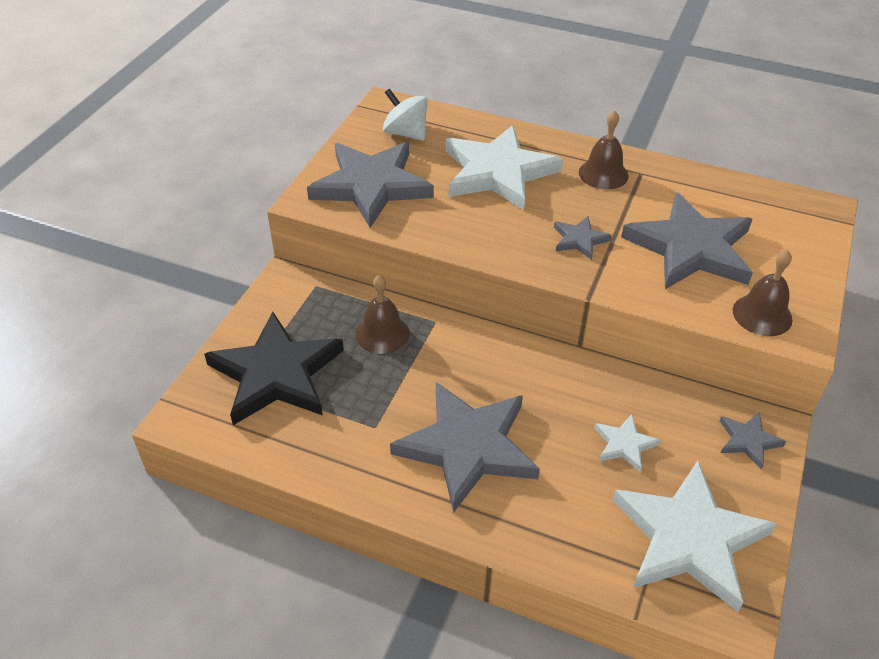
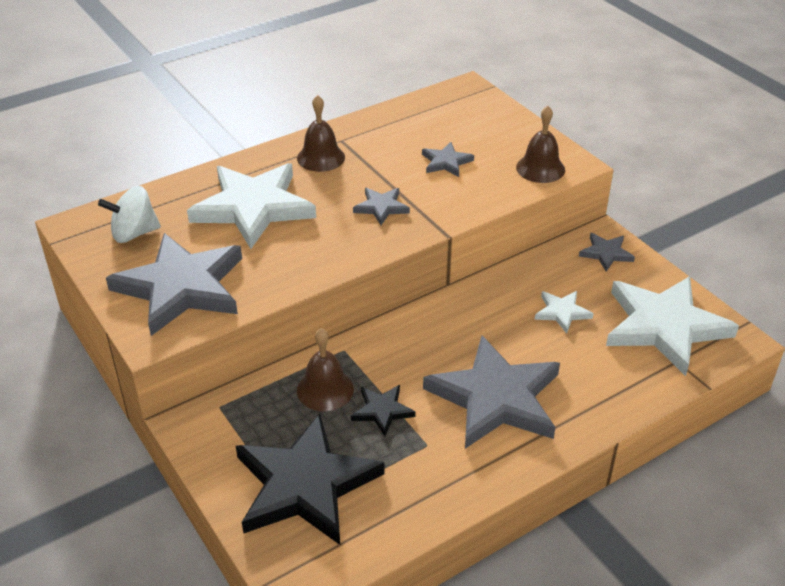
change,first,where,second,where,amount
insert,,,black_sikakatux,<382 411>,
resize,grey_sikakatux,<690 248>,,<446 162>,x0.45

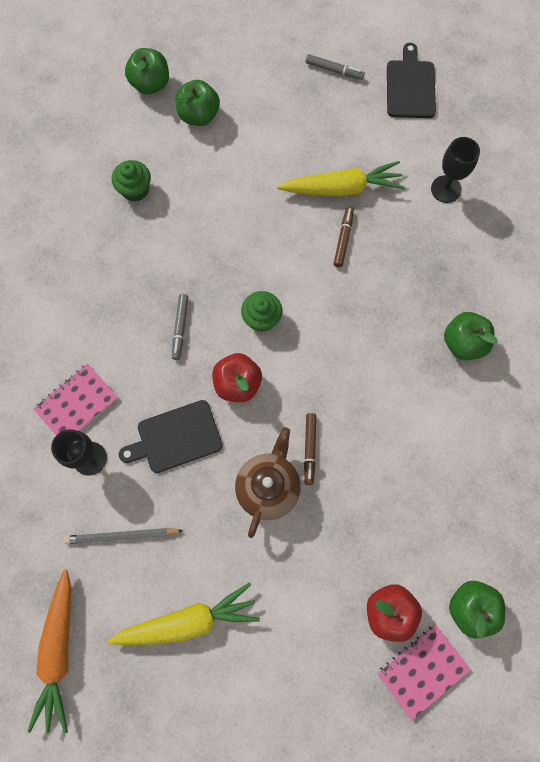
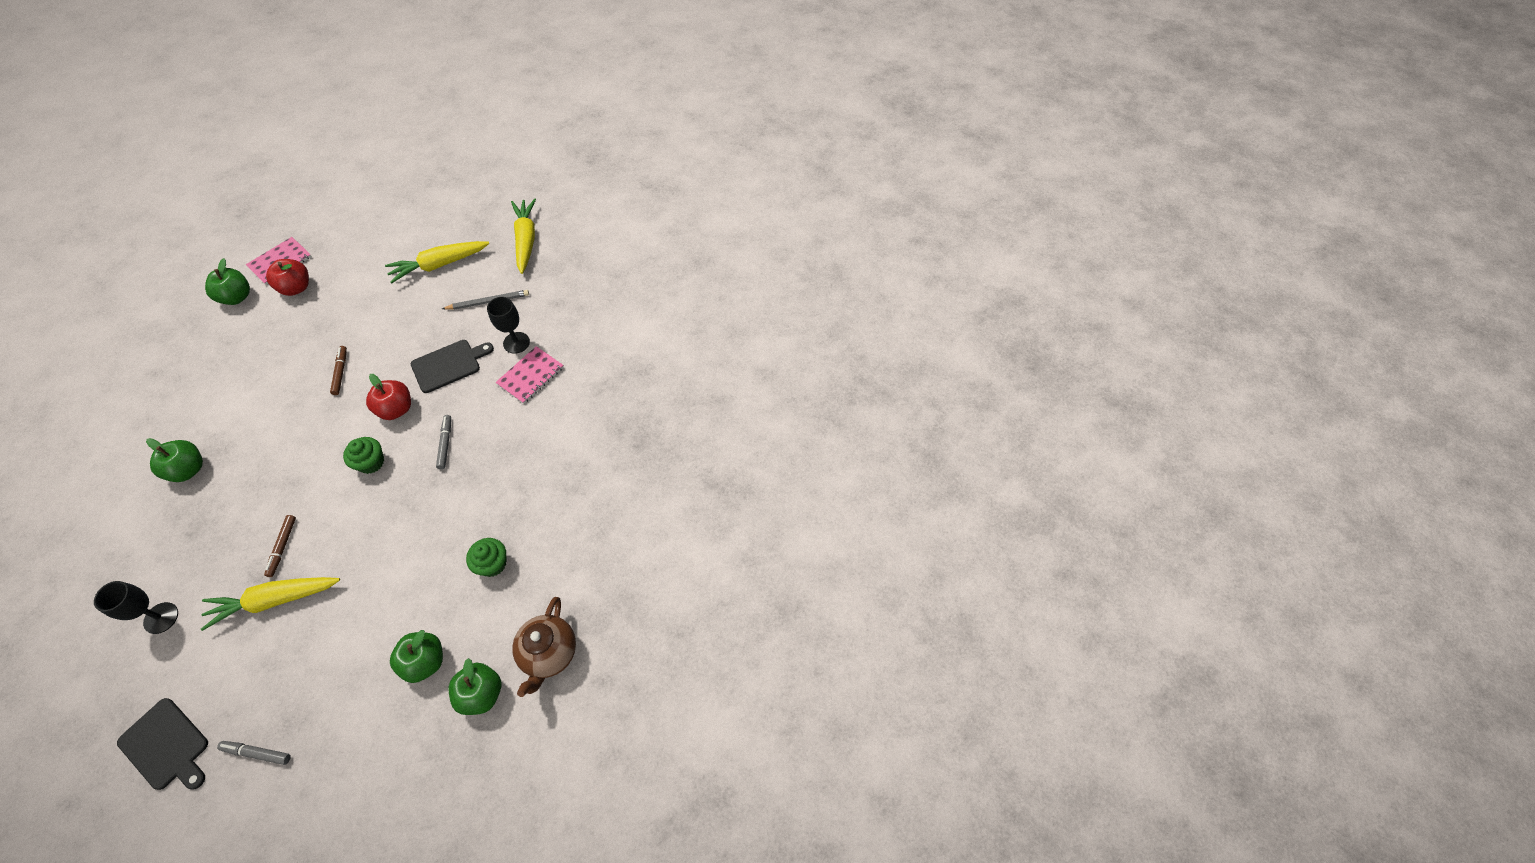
change,first,where,second,where,amount
rotate,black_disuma,<410 86>,,<166 746>,45 degrees counterclockwise
recolor,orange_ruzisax,<59 651>,yellow_ruzisax,<526 240>,
move,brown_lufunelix,<268 487>,,<549 654>,

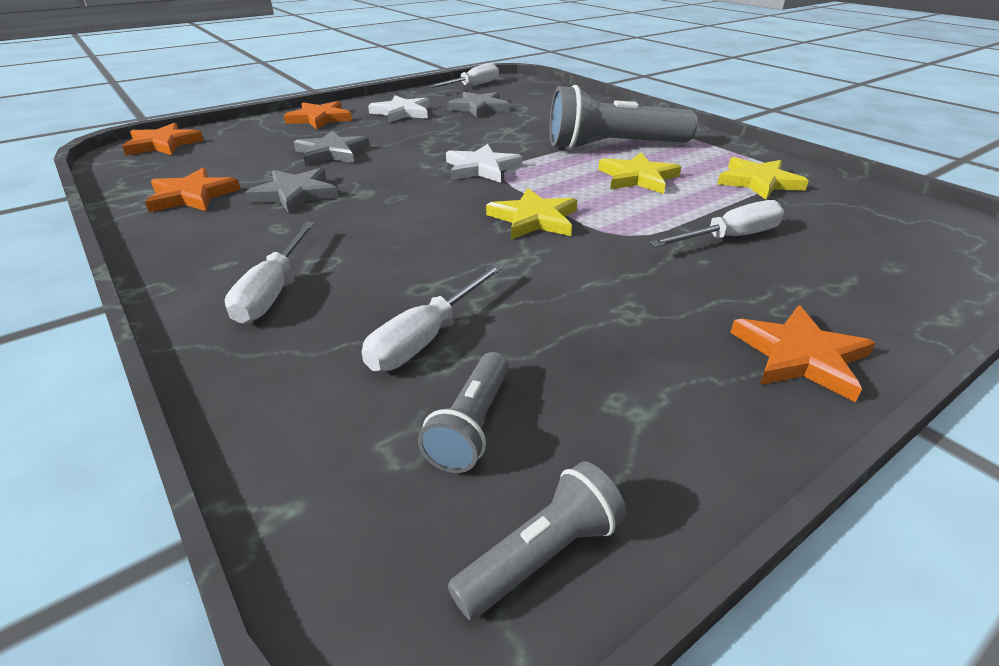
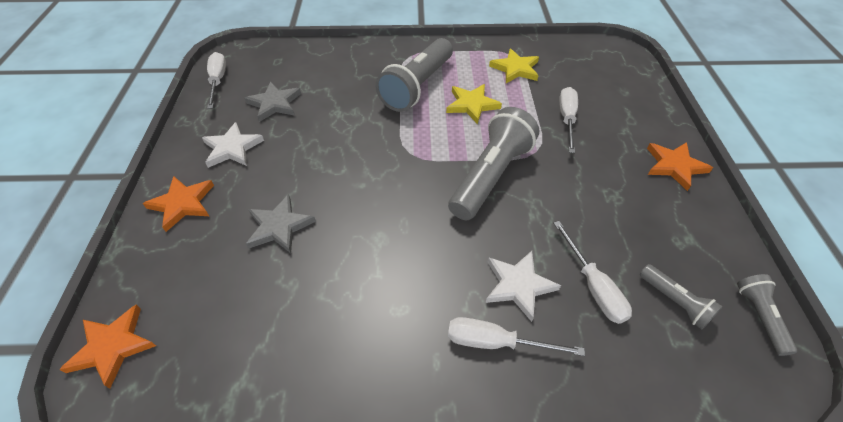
change,first,where,second,where,amount
replace,yellow_sikakatux,<534 219>,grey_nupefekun,<490 176>,
rotate,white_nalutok,<273 290>,,<496 342>,150 degrees clockwise
move,white_sikakatux,<481 168>,,<518 285>,
delete,orange_sikakatux,<192 196>,,,
delete,grey_sikakatux,<295 194>,,,

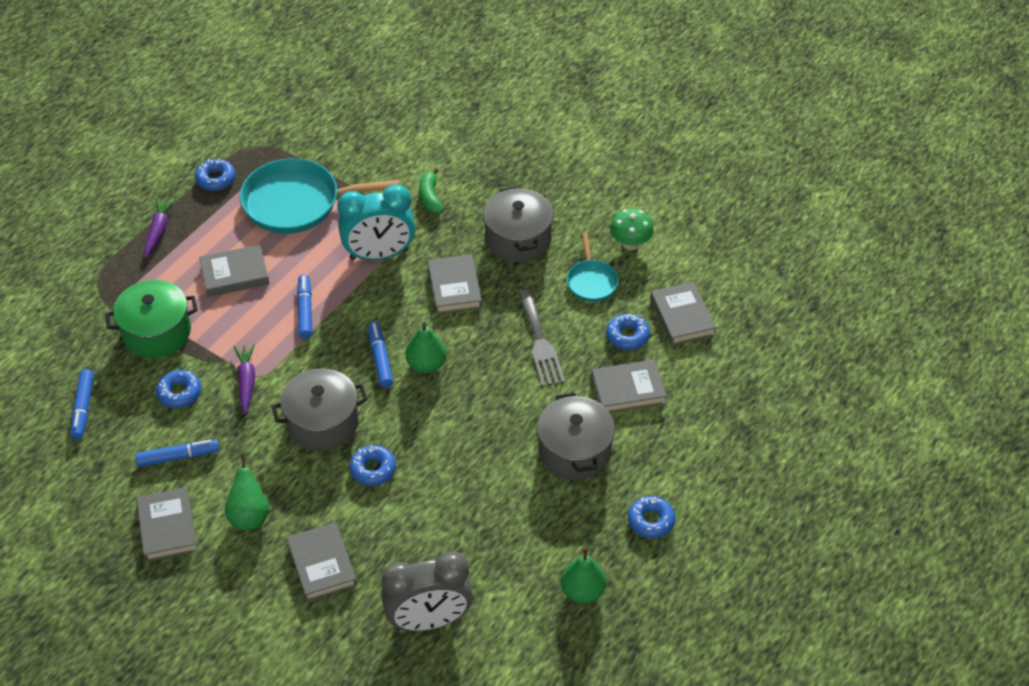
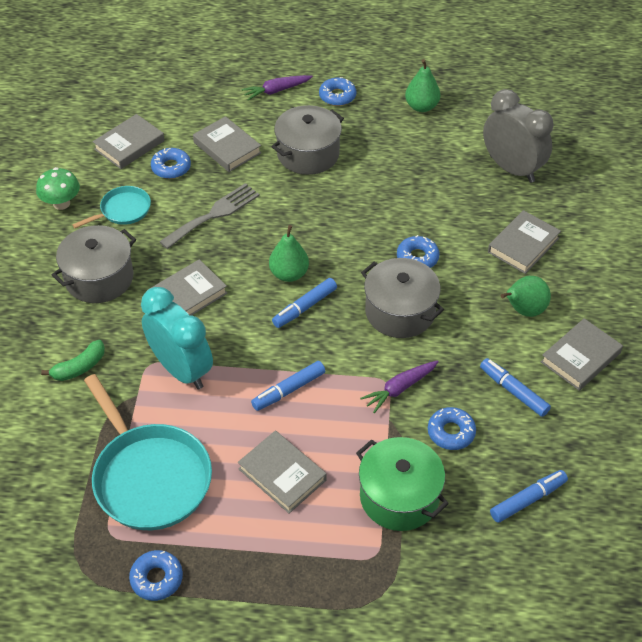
change,first,where,second,where,amount
move,purple_ruzisax,<159 230>,,<276 91>,

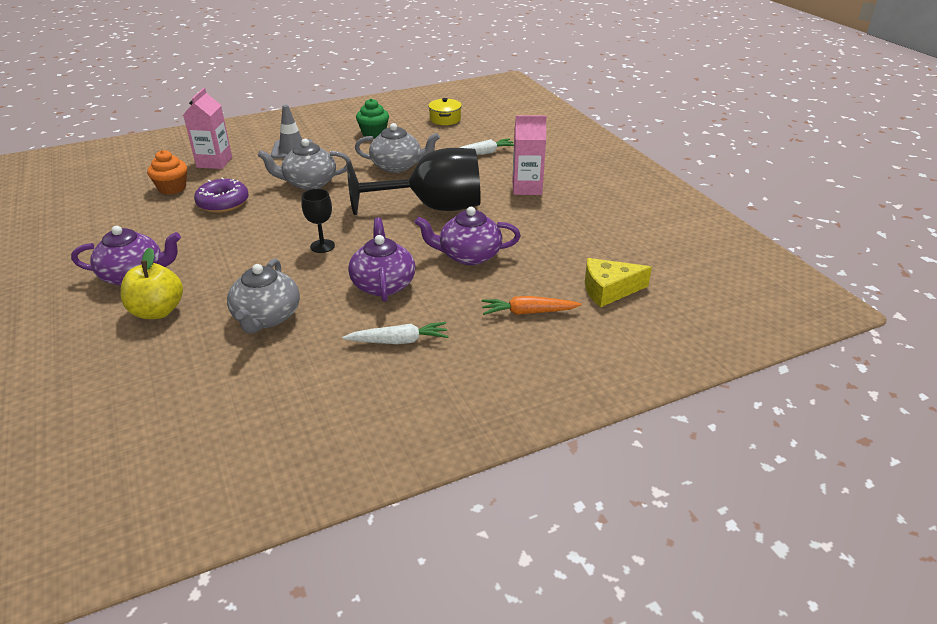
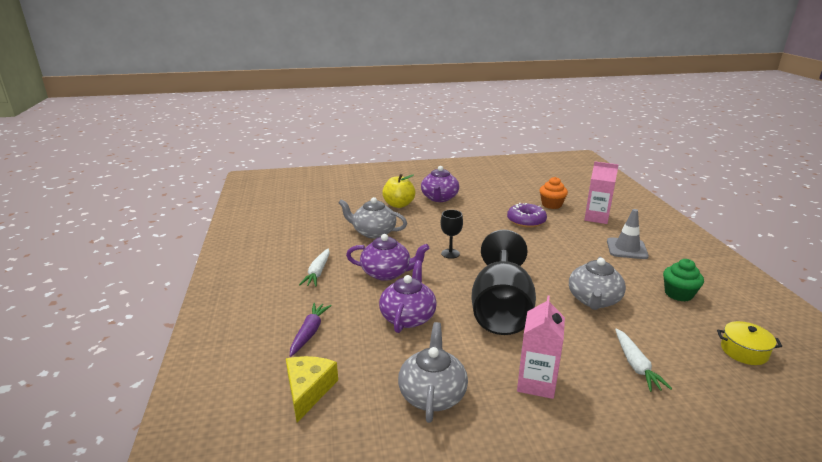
change,first,where,second,where,amount
recolor,orange_ruzisax,<528 312>,purple_ruzisax,<309 332>,
move,grey_lufunelix,<309 183>,,<432 394>,

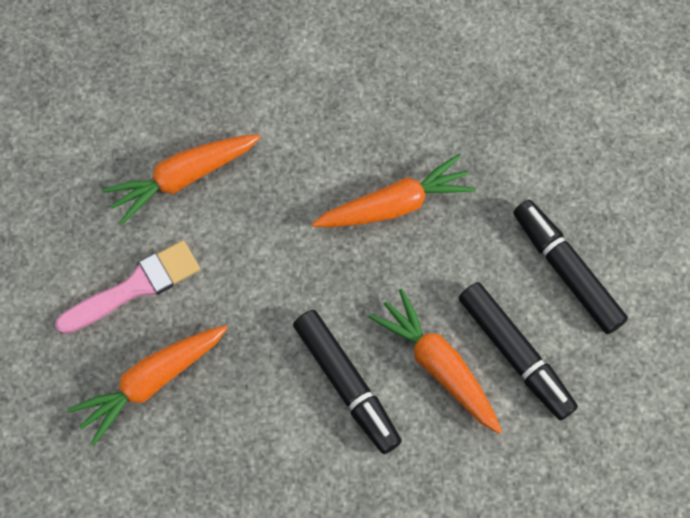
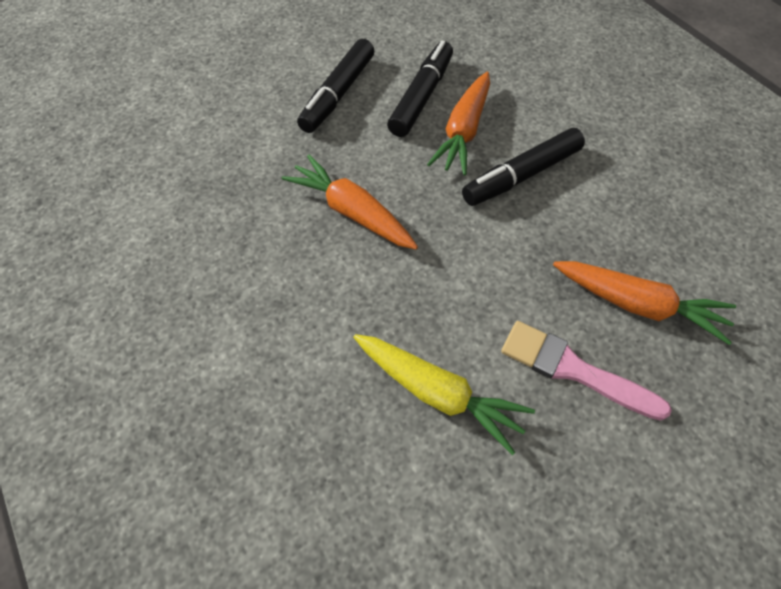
change,first,where,second,where,amount
recolor,orange_ruzisax,<183 178>,yellow_ruzisax,<437 393>,
rotate,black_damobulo,<346 384>,,<522 175>,150 degrees counterclockwise

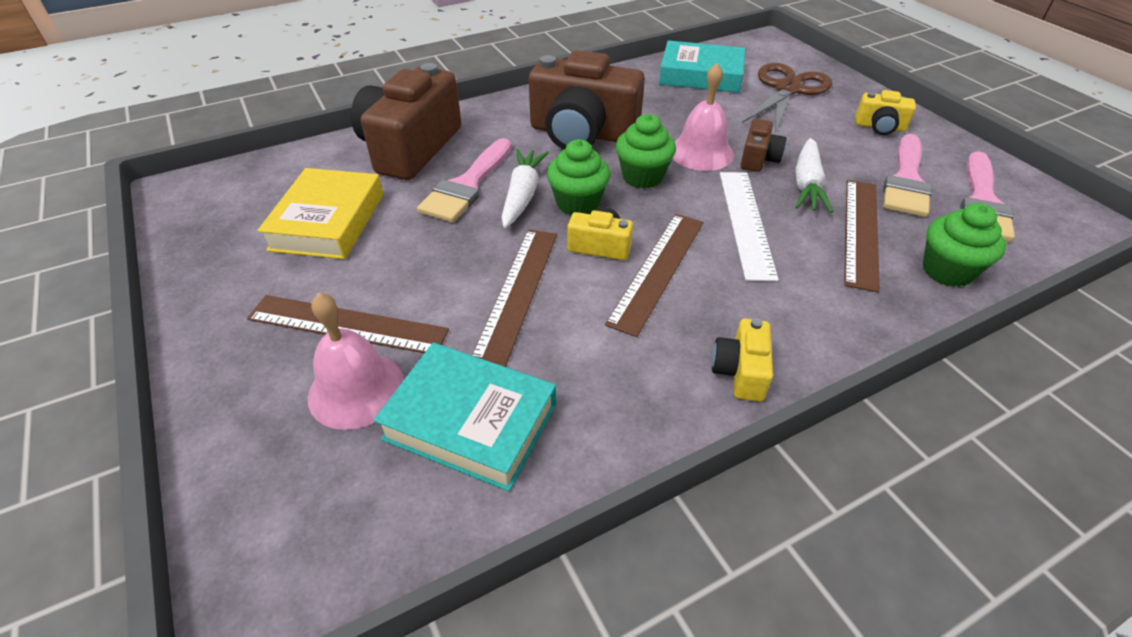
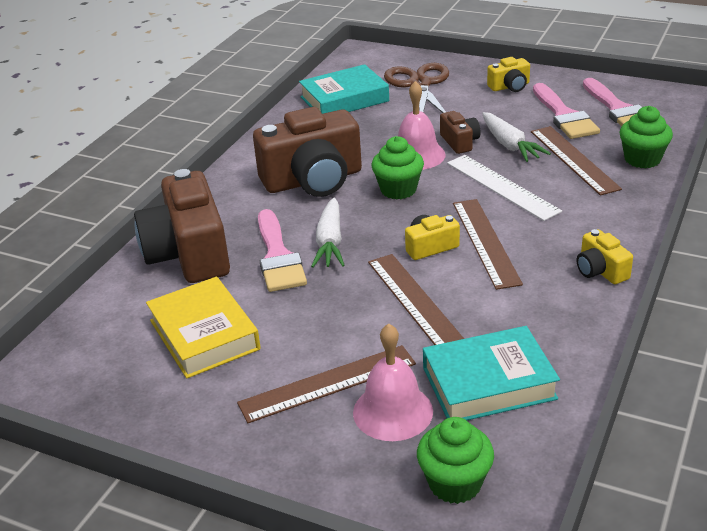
change,first,where,second,where,amount
rotate,white_ruzisax,<522 195>,,<330 242>,150 degrees counterclockwise
move,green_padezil,<578 203>,,<455 483>,

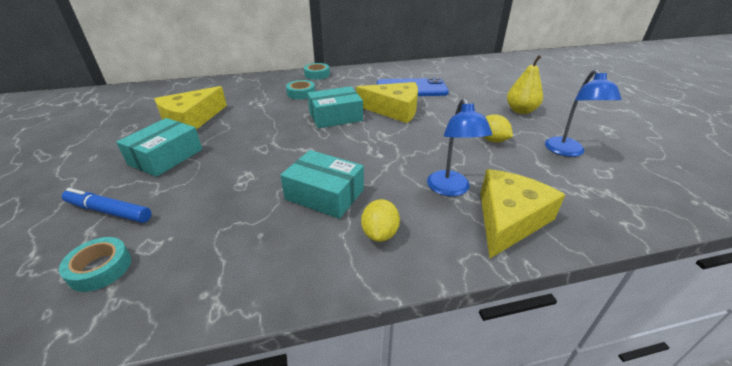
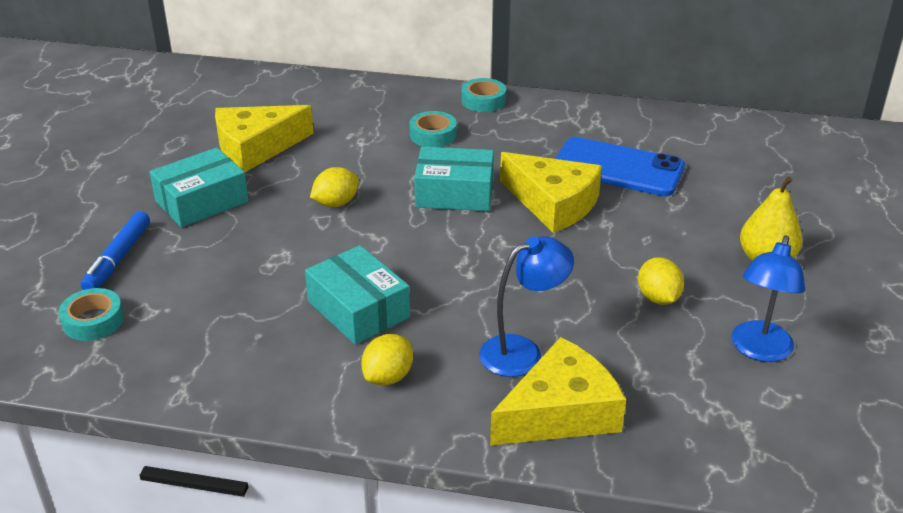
change,first,where,second,where,amount
rotate,blue_damobulo,<109 211>,,<118 259>,120 degrees counterclockwise
insert,,,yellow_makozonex,<336 203>,
rotate,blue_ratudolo,<450 189>,,<522 351>,135 degrees counterclockwise

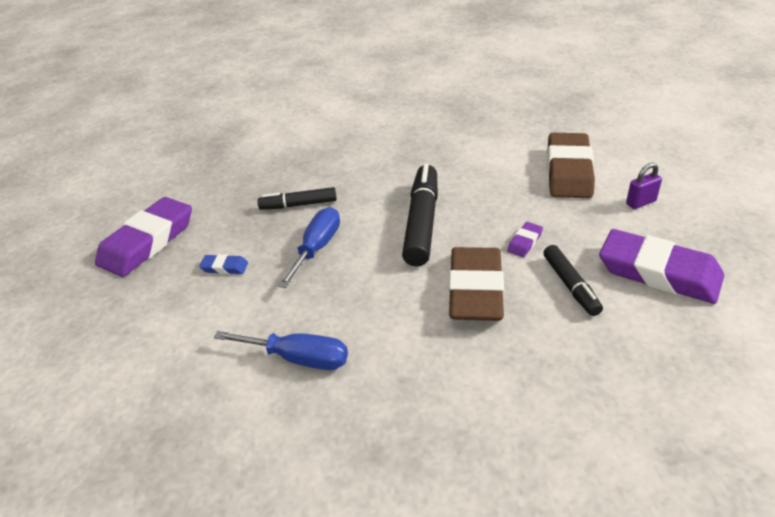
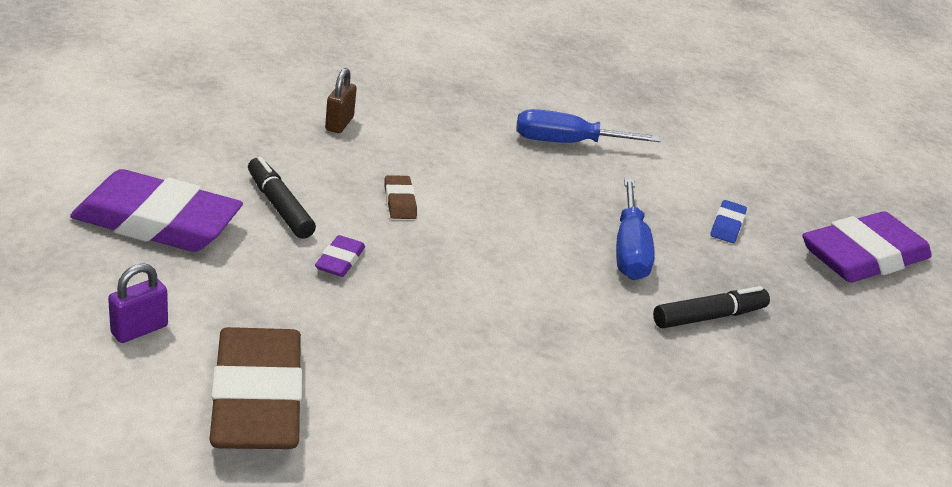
change,first,where,second,where,amount
insert,,,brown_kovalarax,<339 124>,
resize,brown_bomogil,<475 290>,,<399 201>,x0.42
rotate,blue_bomogil,<224 267>,,<727 225>,60 degrees counterclockwise
rotate,purple_bomogil,<147 242>,,<863 256>,45 degrees clockwise
delete,black_damobulo,<422 222>,,,

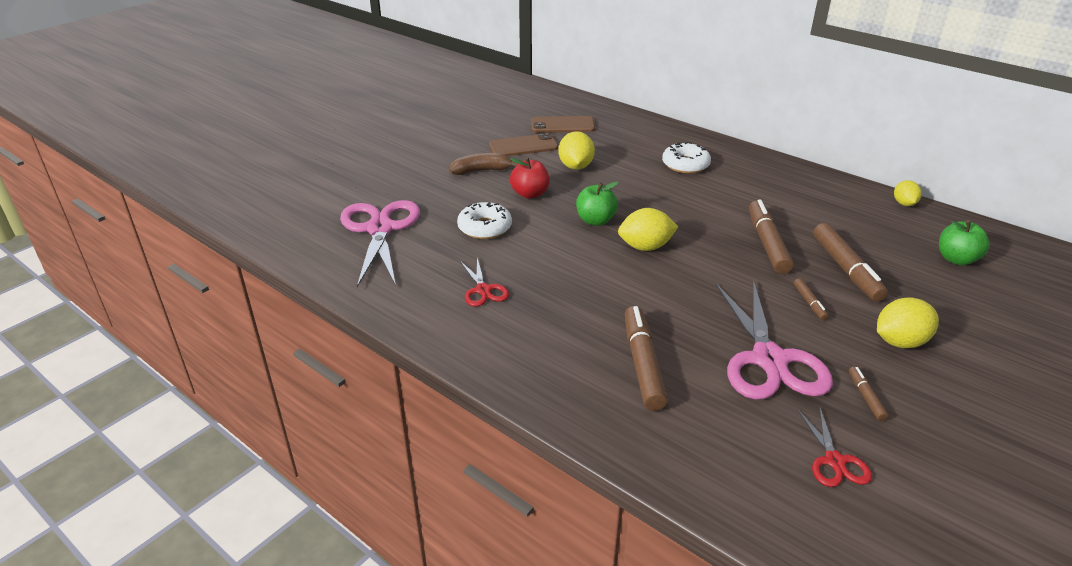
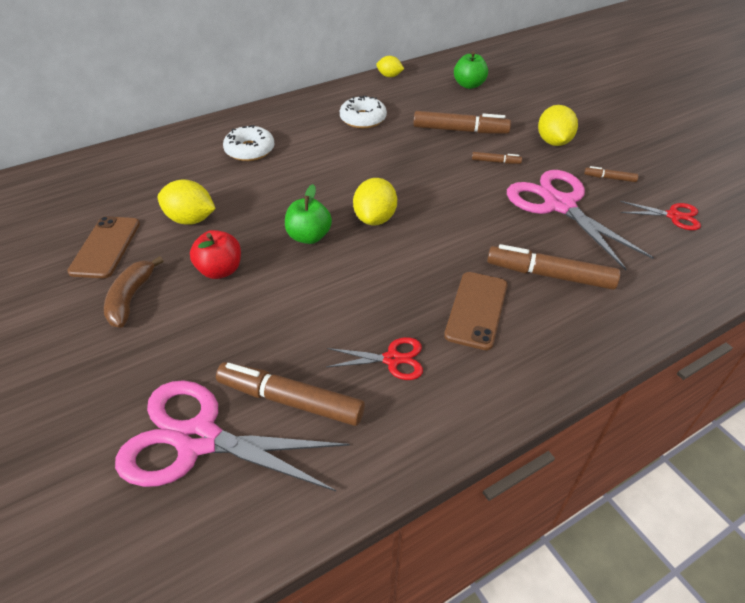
change,first,where,second,where,amount
move,brown_damobulo,<767 243>,,<290 400>,
move,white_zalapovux,<484 227>,,<363 119>,
move,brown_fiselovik,<562 125>,,<476 310>,
rotate,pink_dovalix,<769 359>,,<559 205>,135 degrees counterclockwise

